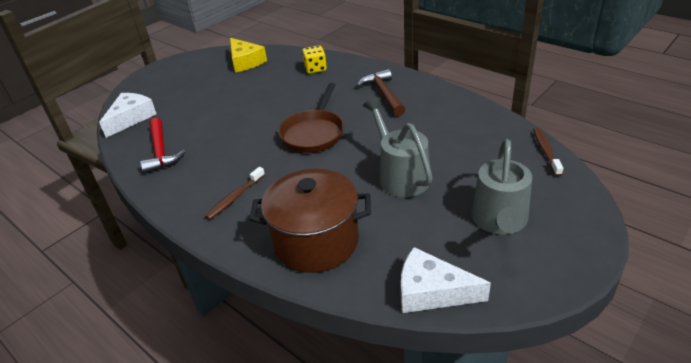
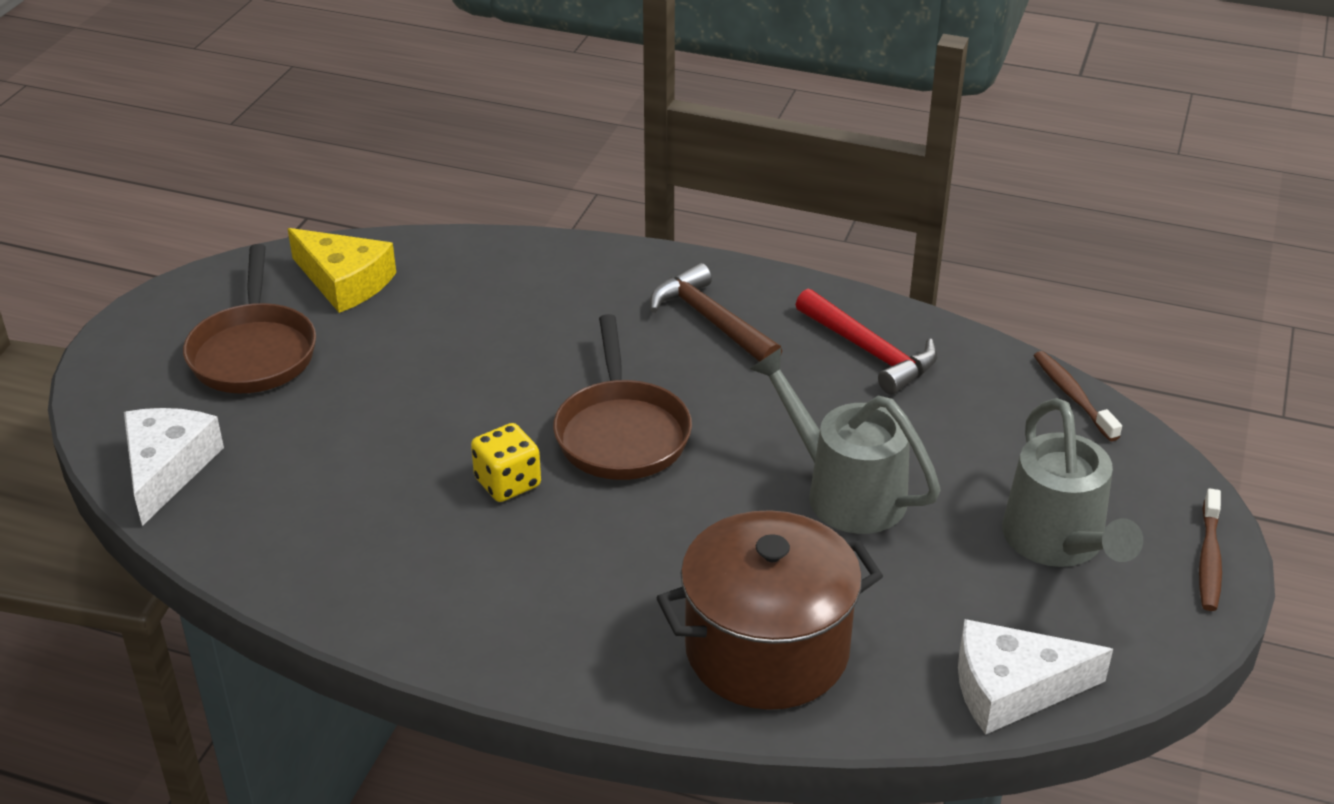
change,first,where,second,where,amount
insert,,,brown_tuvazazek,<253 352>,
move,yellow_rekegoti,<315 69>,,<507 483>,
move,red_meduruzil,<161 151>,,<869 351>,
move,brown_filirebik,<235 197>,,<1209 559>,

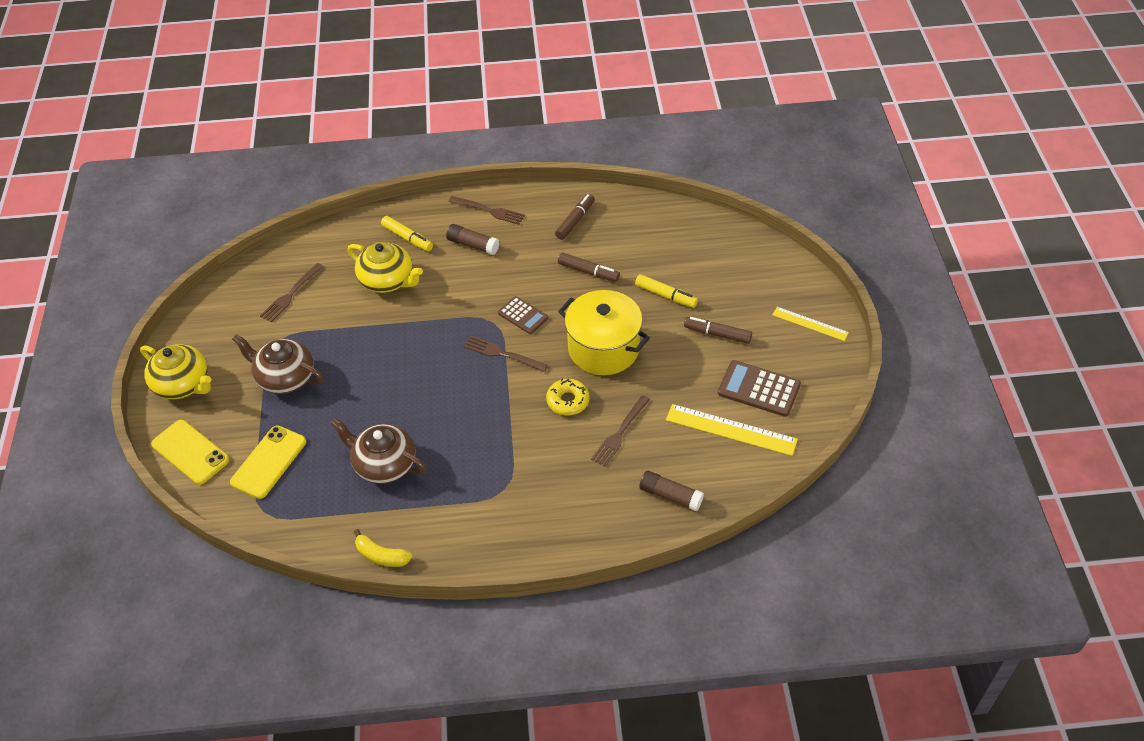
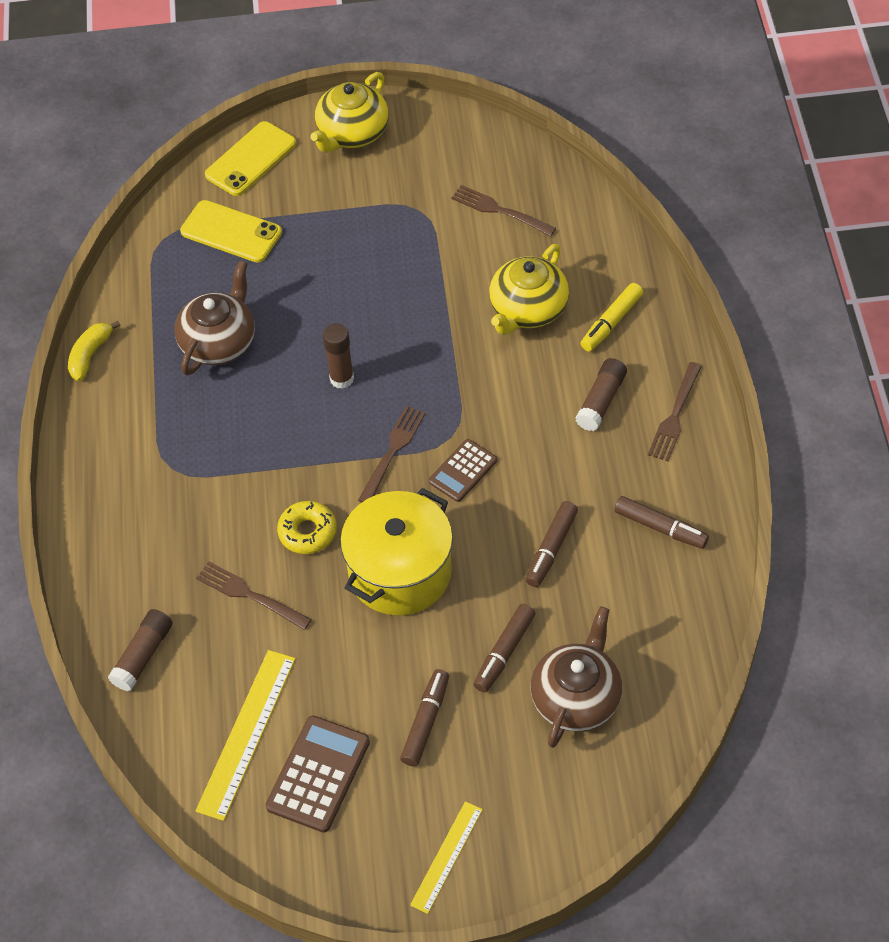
change,first,where,second,where,amount
insert,,,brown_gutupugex,<341 378>,
recolor,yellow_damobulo,<666 295>,brown_damobulo,<504 652>,
move,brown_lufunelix,<285 377>,,<576 697>,

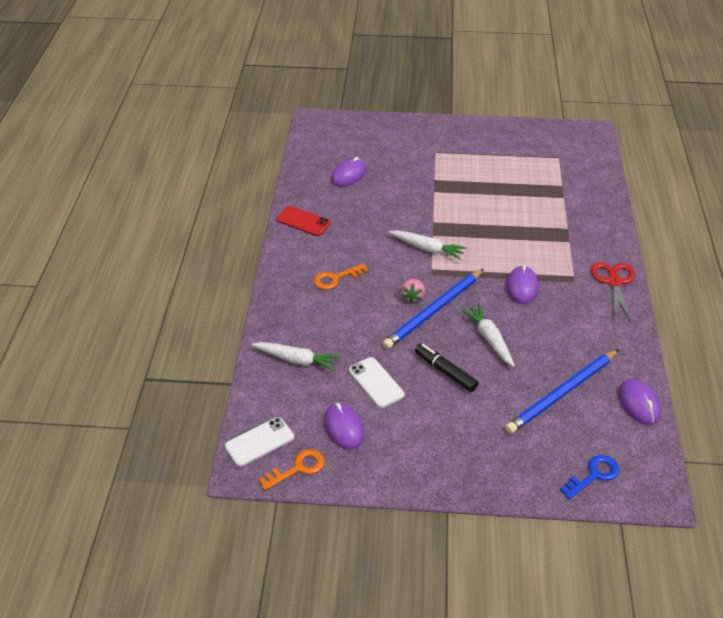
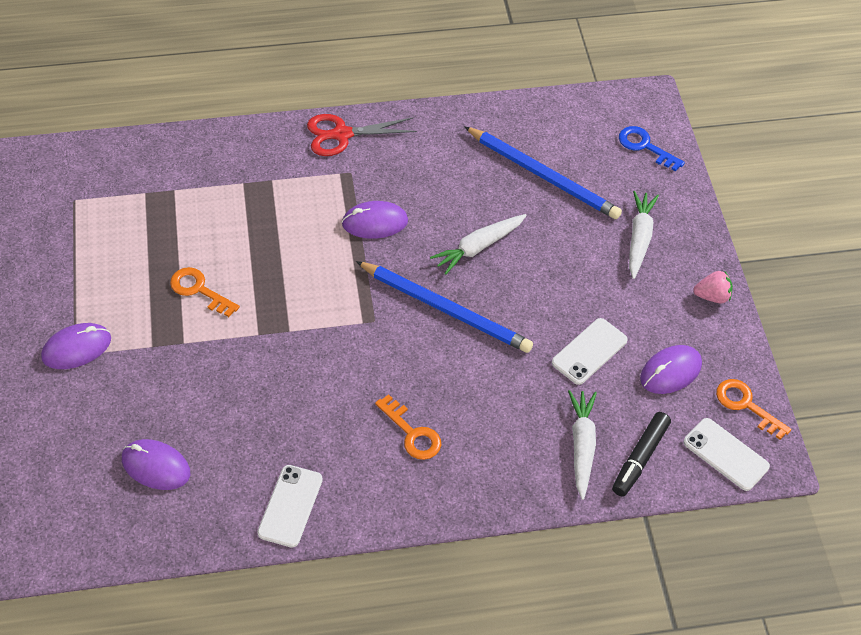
change,first,where,second,where,amount
move,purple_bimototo,<638 403>,,<77 348>,
insert,,,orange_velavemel,<199 290>,
recolor,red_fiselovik,<303 221>,white_fiselovik,<290 506>,
move,black_damobulo,<445 371>,,<640 458>,
move,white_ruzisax,<427 248>,,<639 238>,
move,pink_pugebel,<413 297>,,<712 296>,

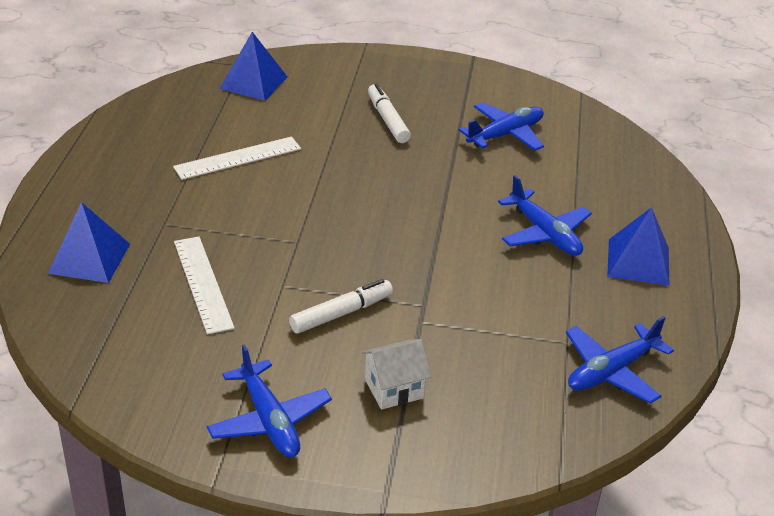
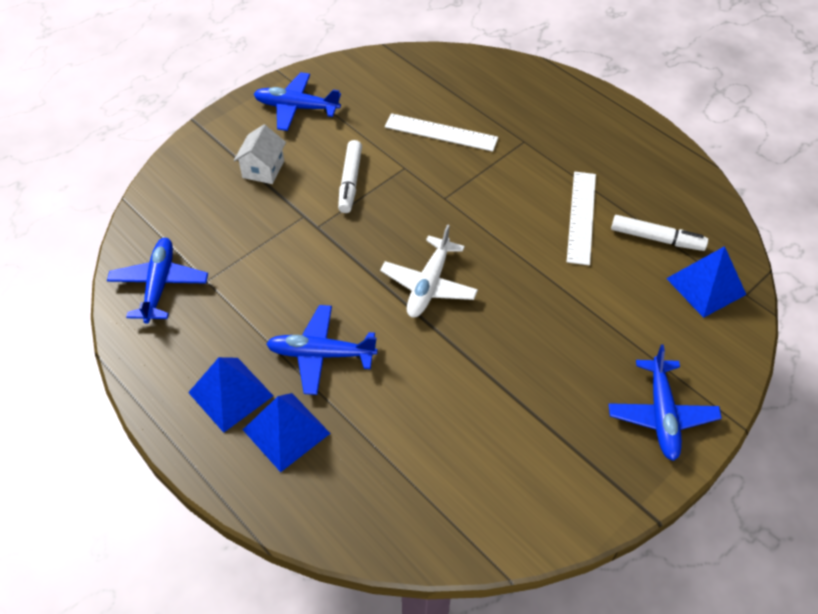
change,first,where,second,where,amount
move,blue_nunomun,<89 258>,,<286 431>,
insert,,,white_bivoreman,<429 285>,
move,blue_bivoreman,<505 135>,,<661 415>,
move,white_damobulo,<387 120>,,<656 238>,

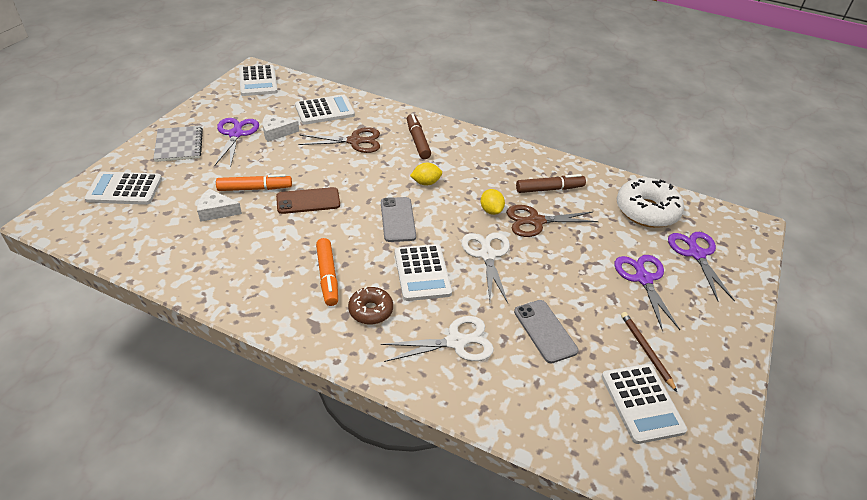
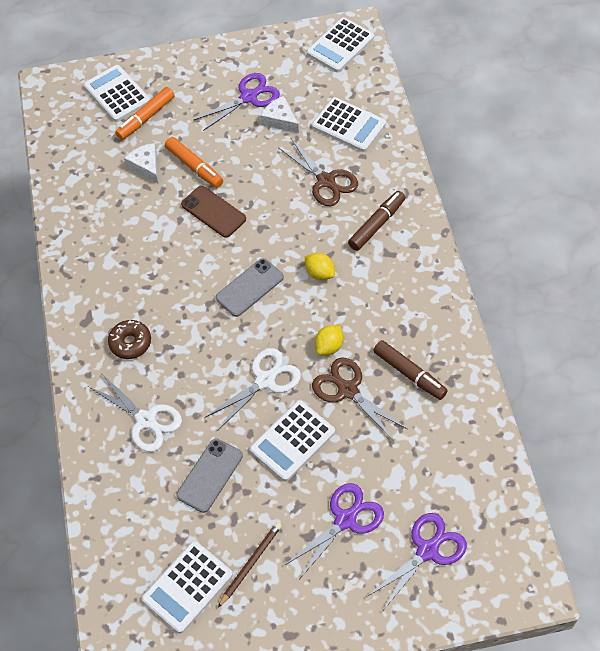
change,first,where,second,where,amount
move,orange_damobulo,<327 276>,,<146 118>,
move,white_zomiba,<422 273>,,<292 441>,
delete,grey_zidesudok,<179 145>,,,
delete,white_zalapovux,<646 211>,,,

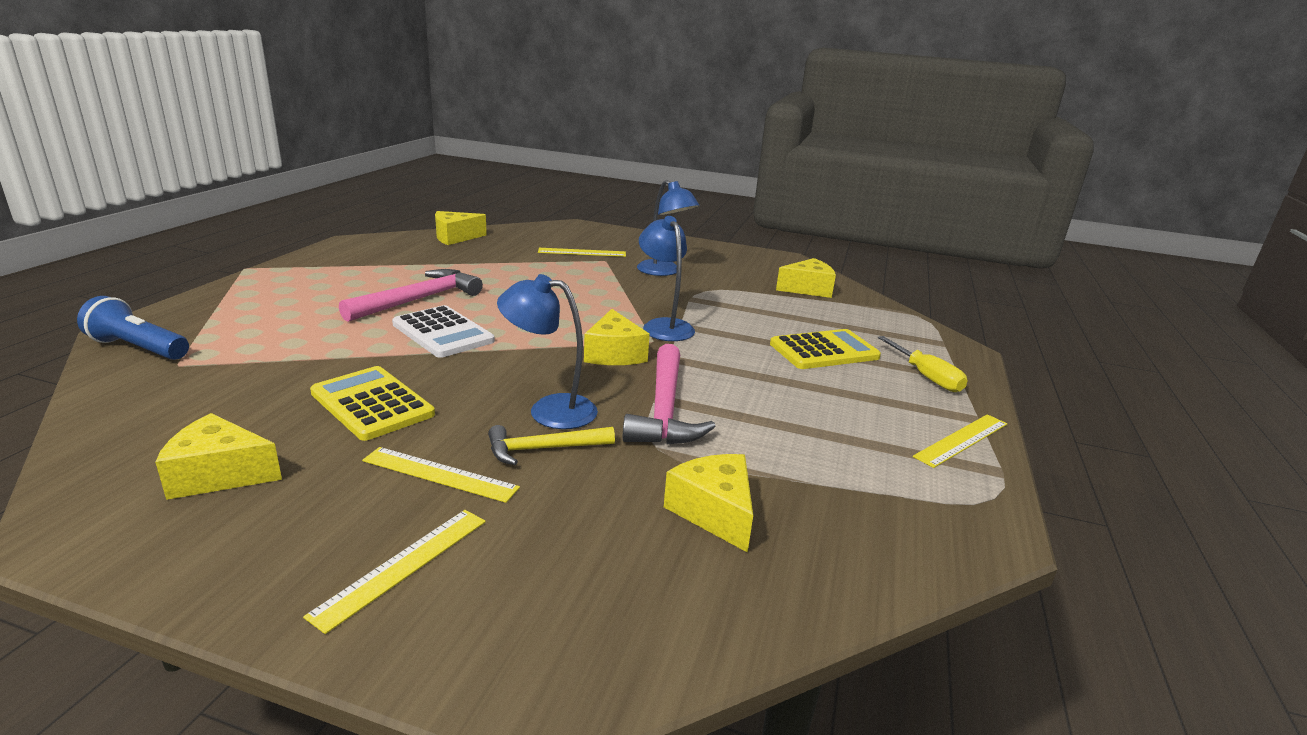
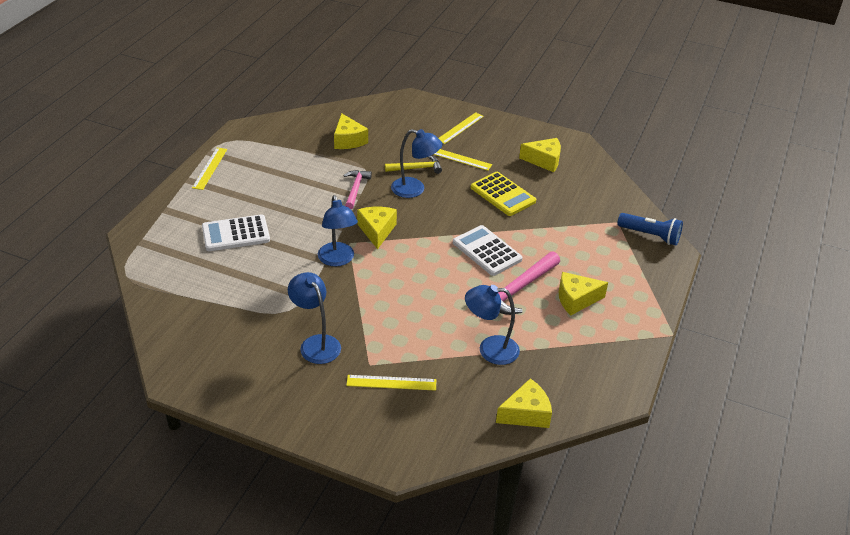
change,first,where,second,where,amount
rotate,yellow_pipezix,<961 440>,,<210 168>,45 degrees counterclockwise
recolor,yellow_zomiba,<824 351>,white_zomiba,<236 234>,
resize,pink_meduruzil,<665 409>,,<355 189>,x0.62
insert,,,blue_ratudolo,<490 349>,
move,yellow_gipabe,<807 289>,,<576 299>,
delete,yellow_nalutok,<926 376>,,,

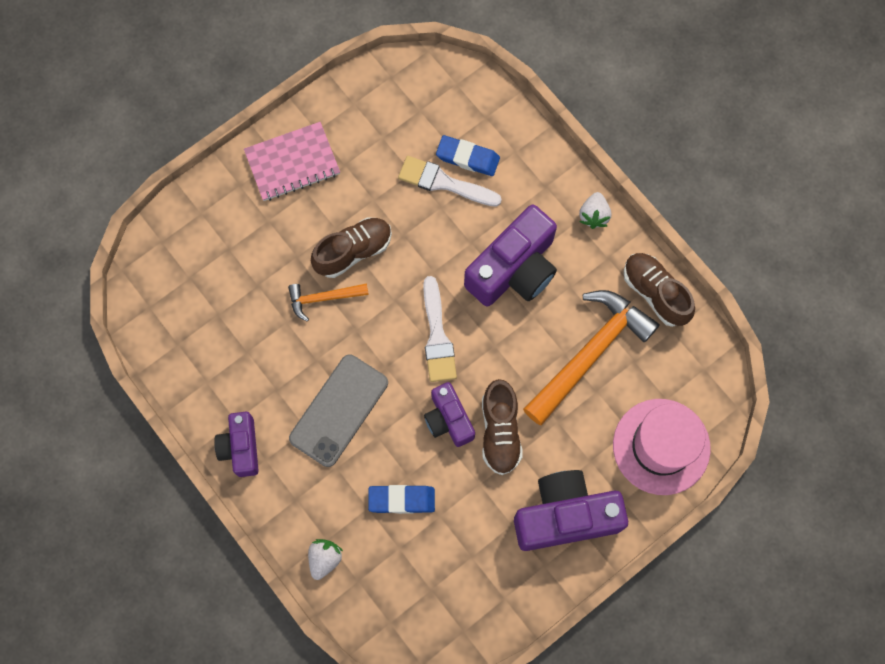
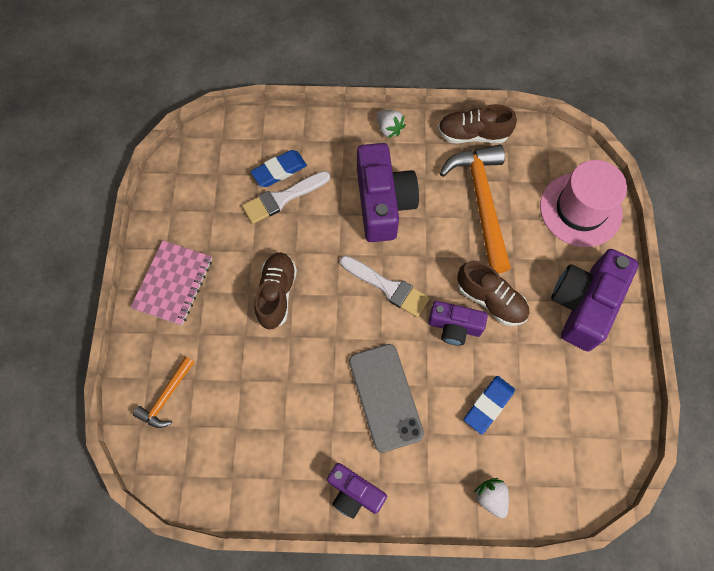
change,first,where,second,where,amount
move,orange_meduruzil,<323 298>,,<166 397>,

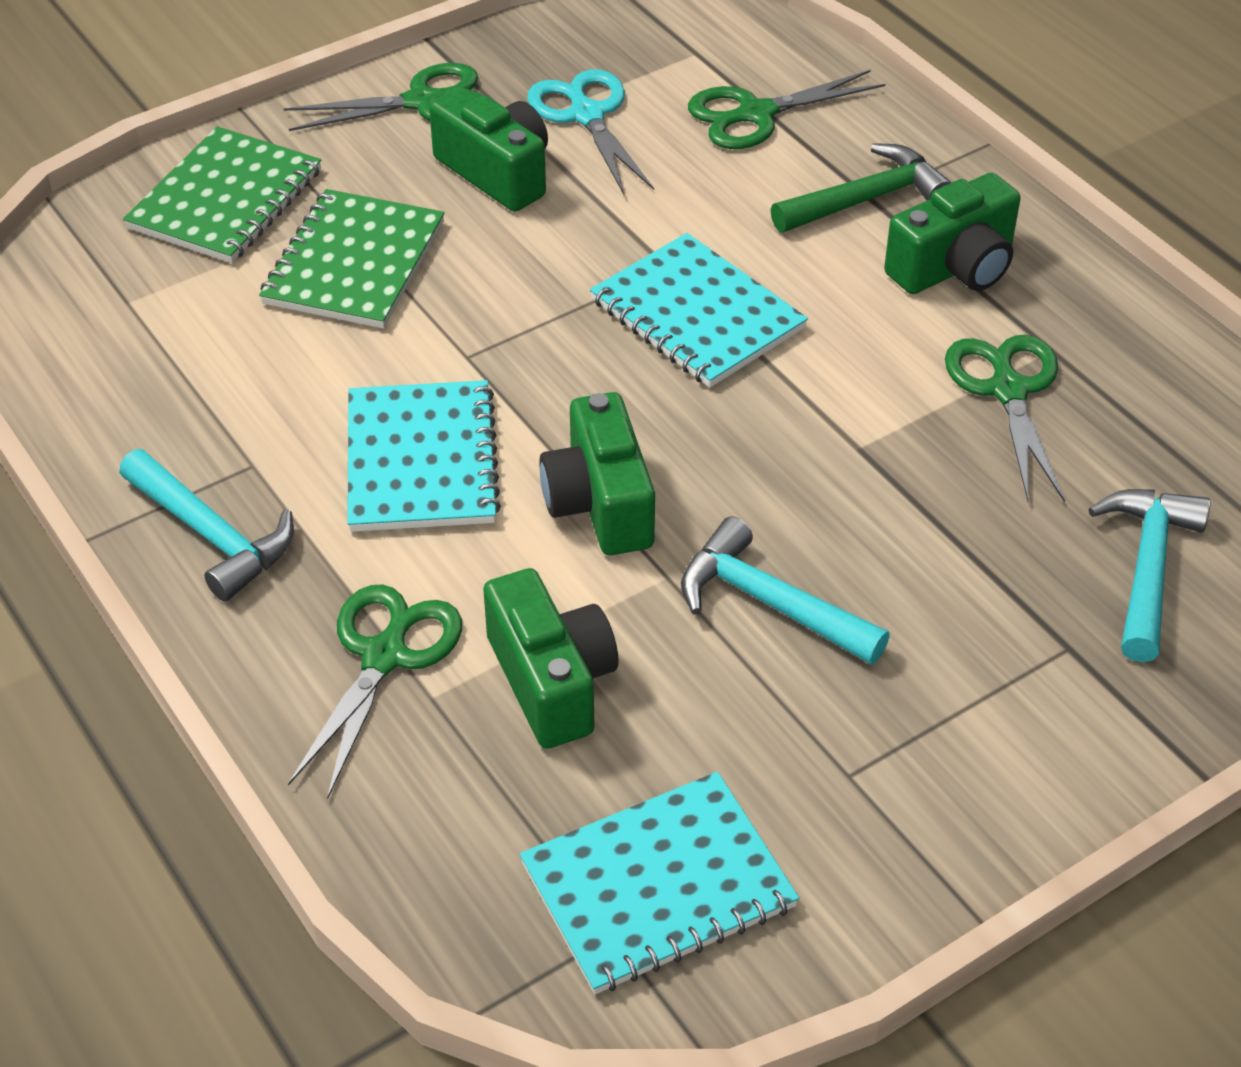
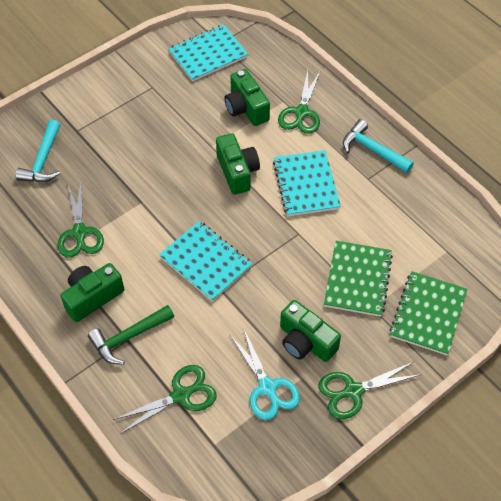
change,first,where,second,where,amount
delete,turquoise_meduruzil,<769 603>,,,

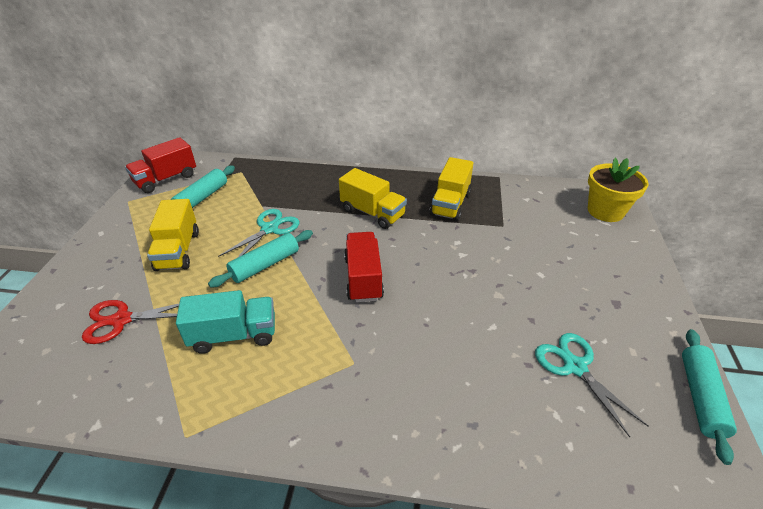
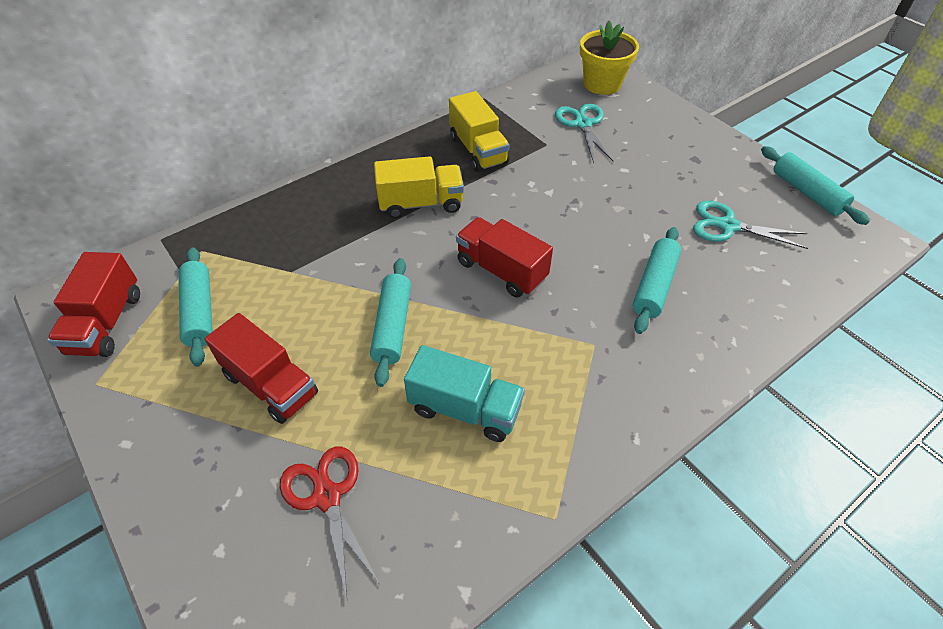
change,first,where,second,where,amount
recolor,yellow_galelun,<178 250>,red_galelun,<271 384>,
rotate,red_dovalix,<121 320>,,<327 496>,120 degrees clockwise
rotate,turquoise_galelun,<234 335>,,<465 409>,75 degrees clockwise
move,turquoise_dovalix,<269 229>,,<582 124>,
insert,,,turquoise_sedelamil,<654 286>,

